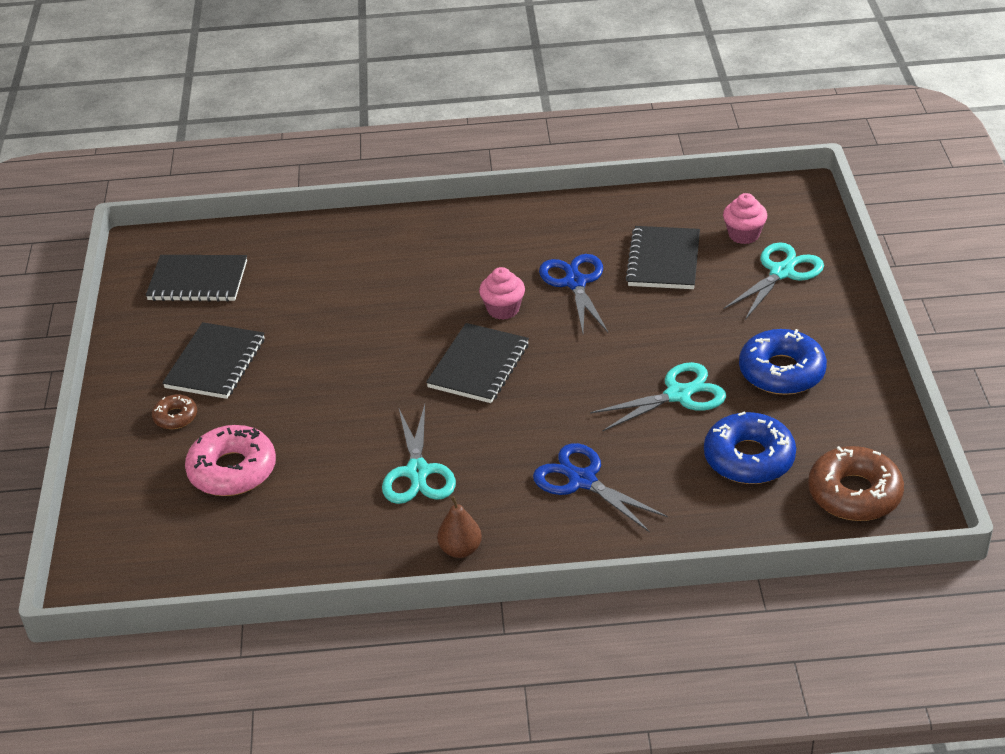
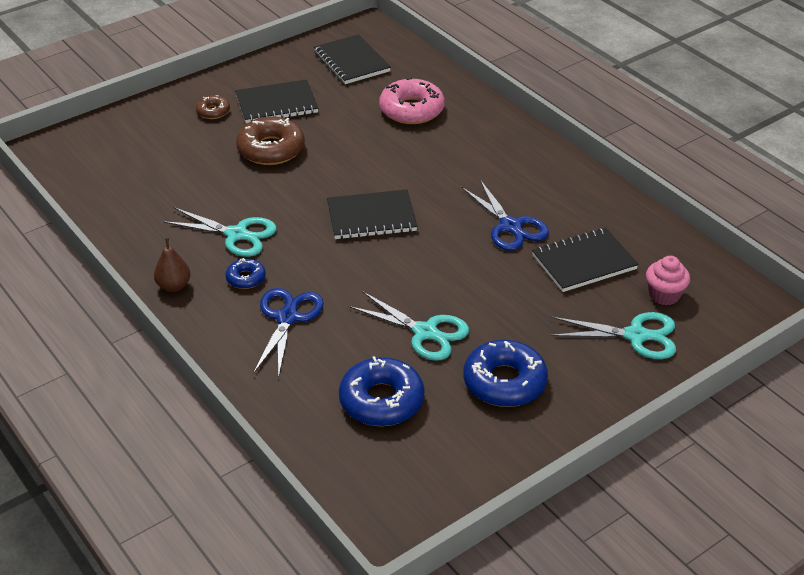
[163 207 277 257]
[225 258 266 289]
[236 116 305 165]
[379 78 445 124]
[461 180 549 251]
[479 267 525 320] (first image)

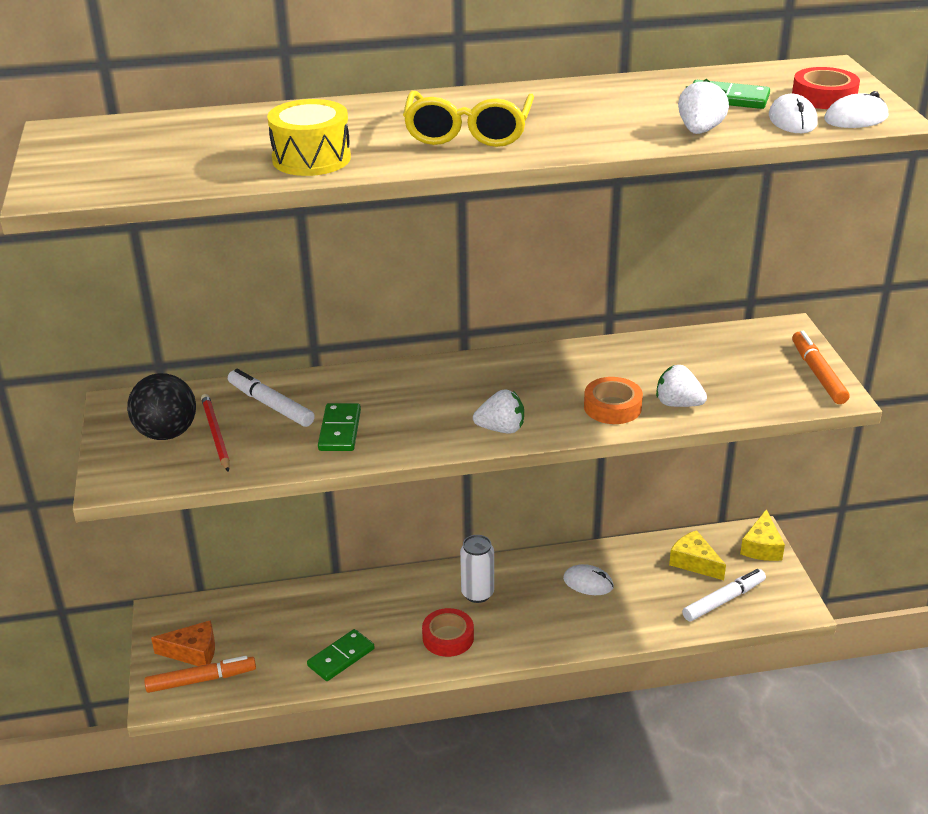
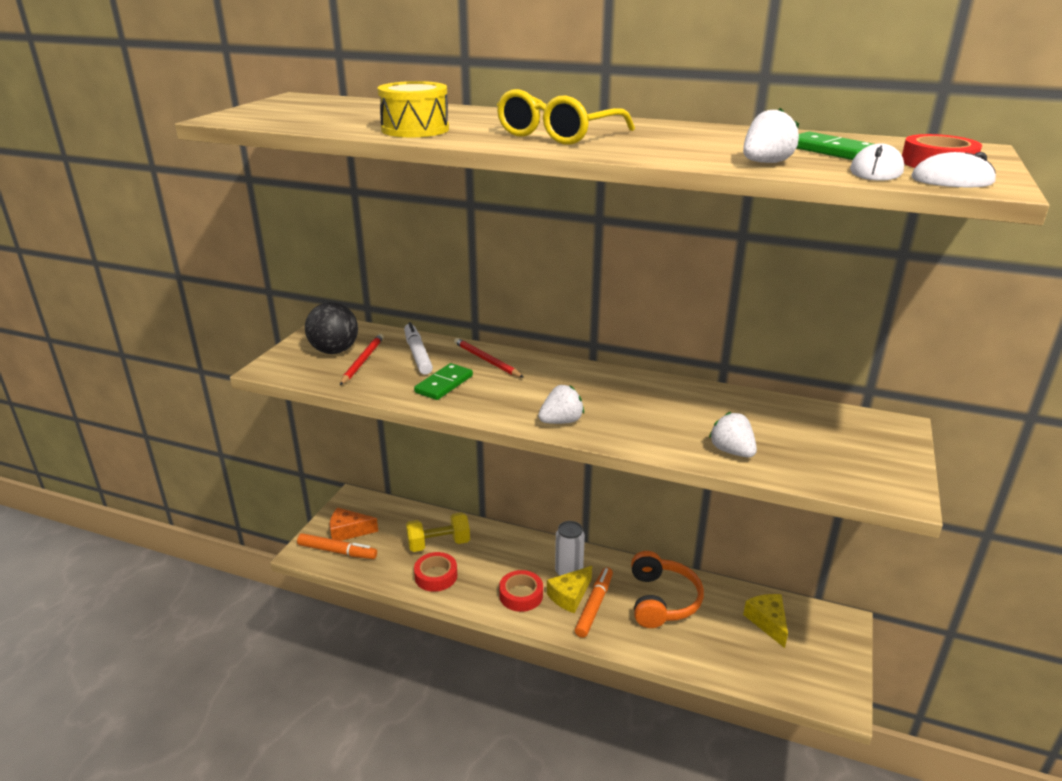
[330 508 379 541]
[406 512 470 552]
[414 552 457 592]
[454 338 524 378]
[538 385 584 424]
[547 566 592 613]
[575 567 613 638]
[631 551 704 628]
[584 377 643 424] (first image)
[682 569 766 621] (first image)

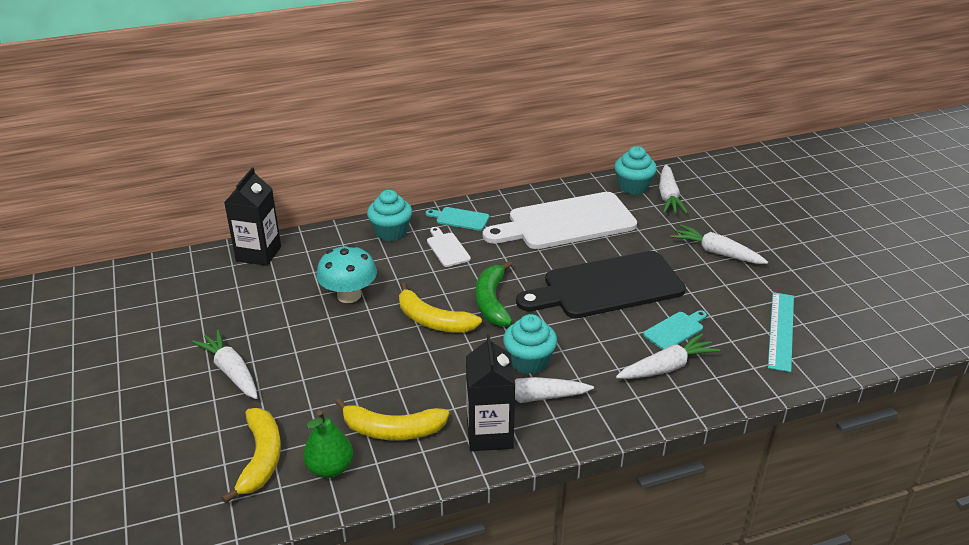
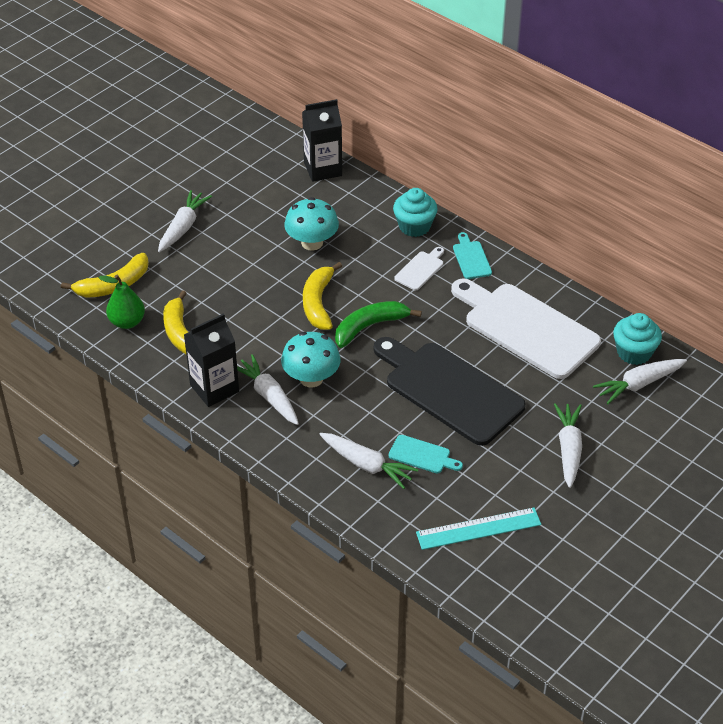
[281 332 340 388]

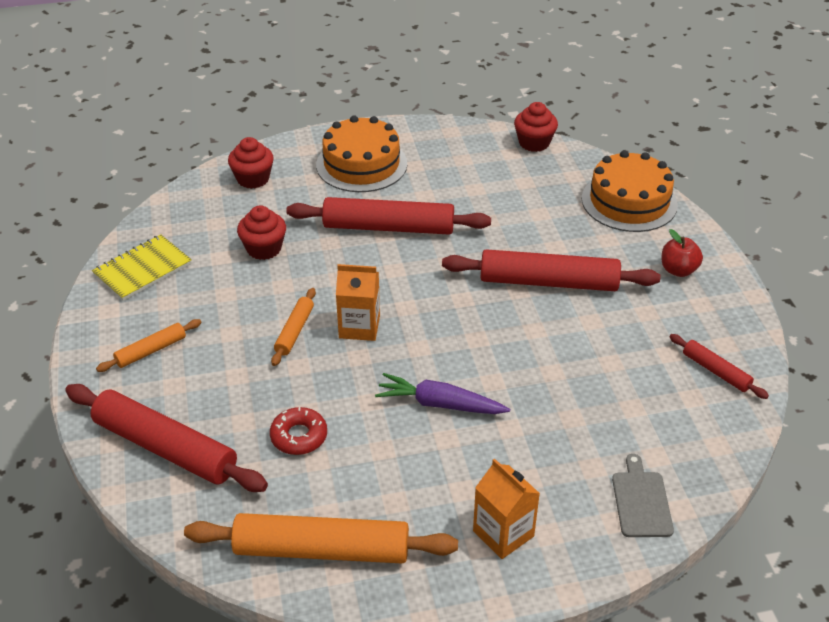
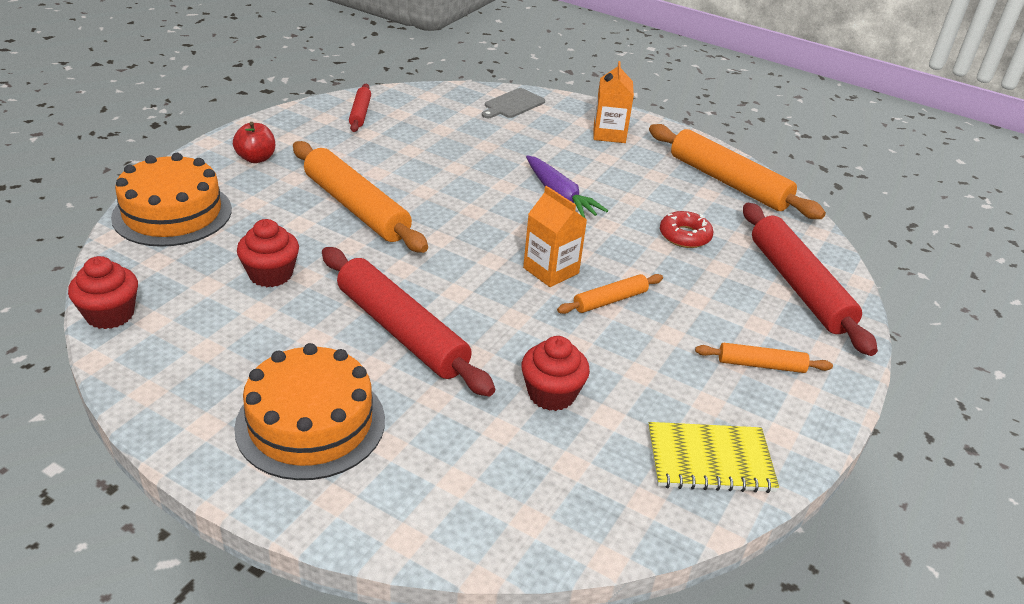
[237 219 299 287]
[293 141 428 253]

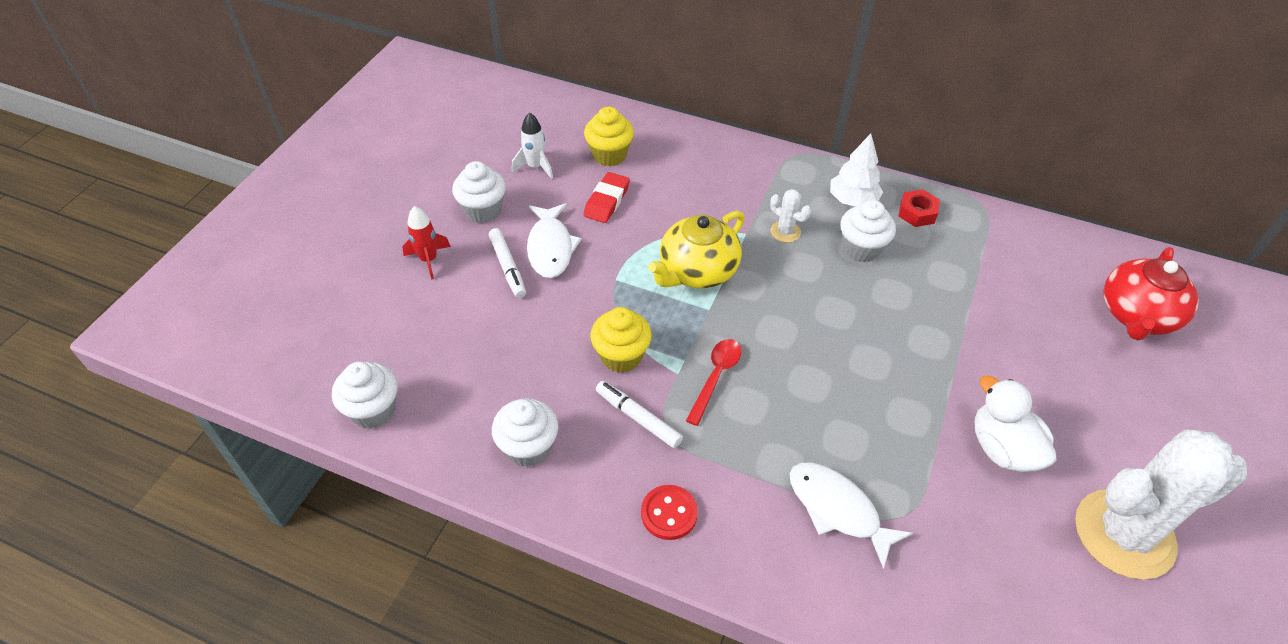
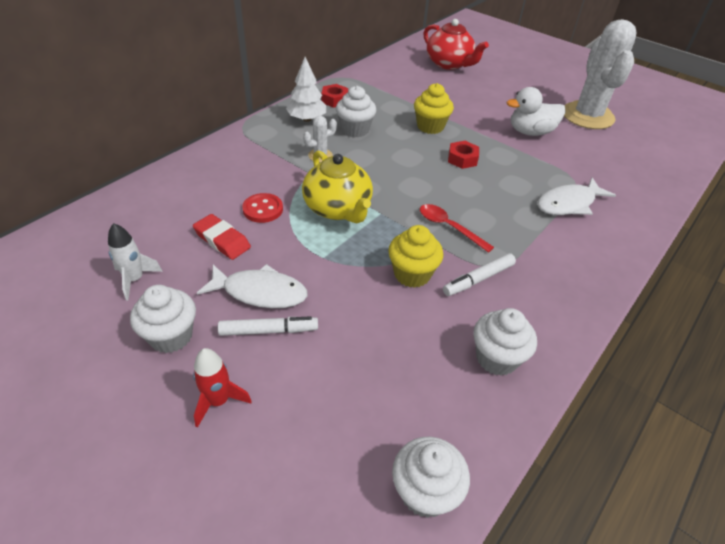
[242 193 283 223]
[414 83 454 134]
[448 141 479 169]

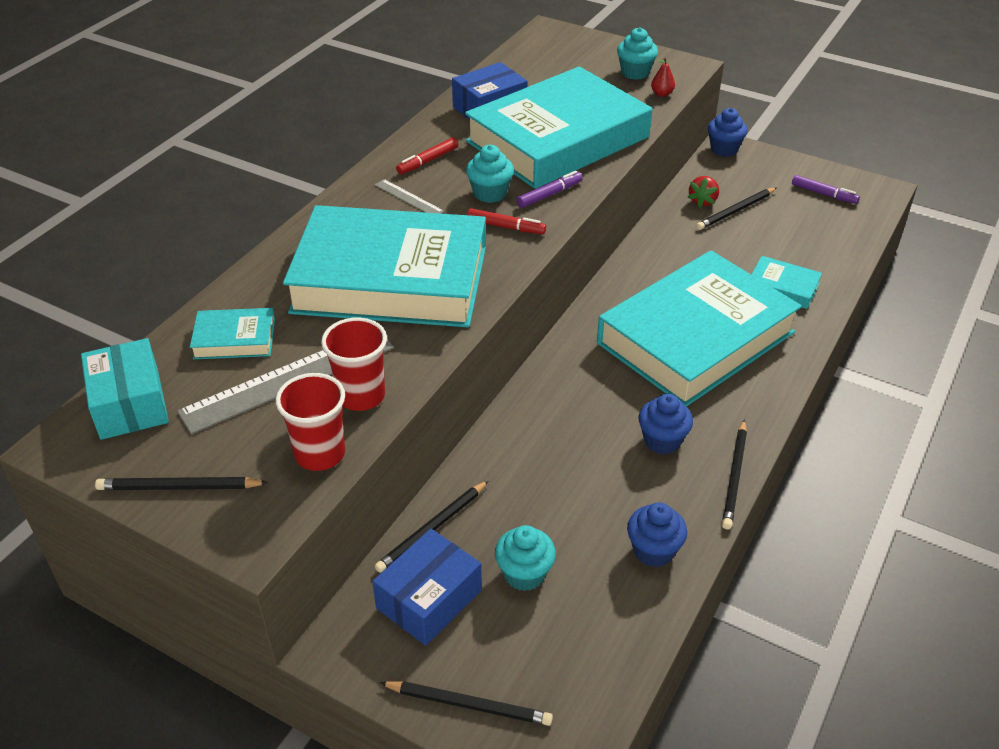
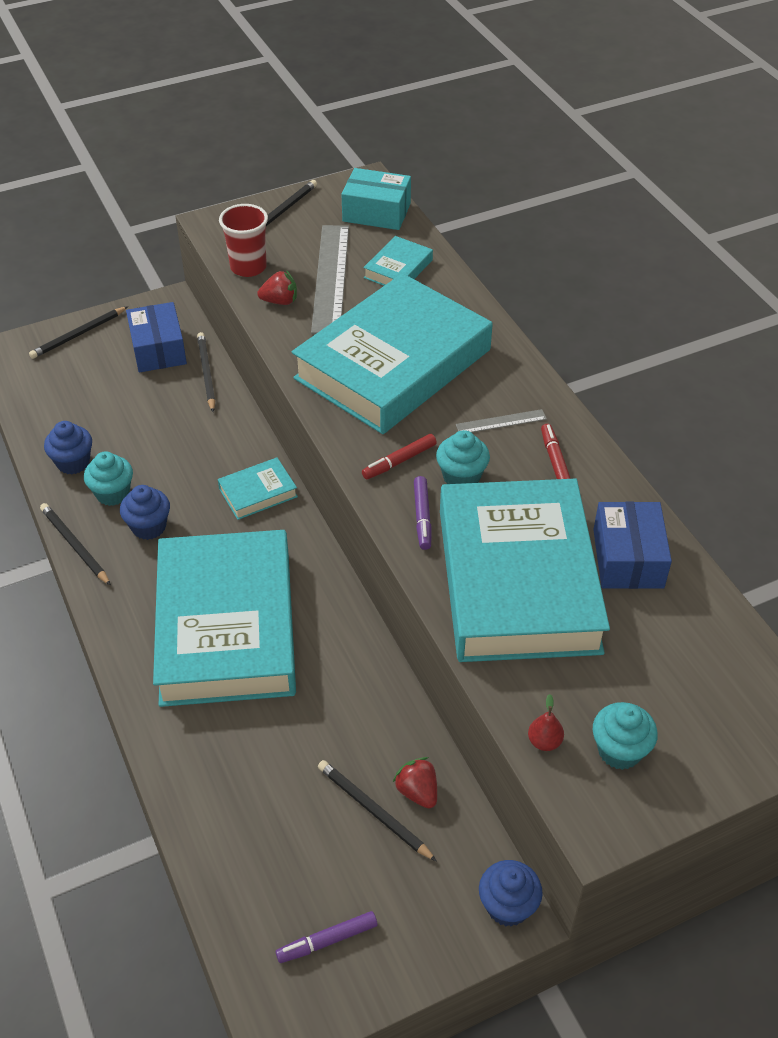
[84 452 133 506]
[218 458 298 520]
[257 270 297 305]
[318 760 437 862]

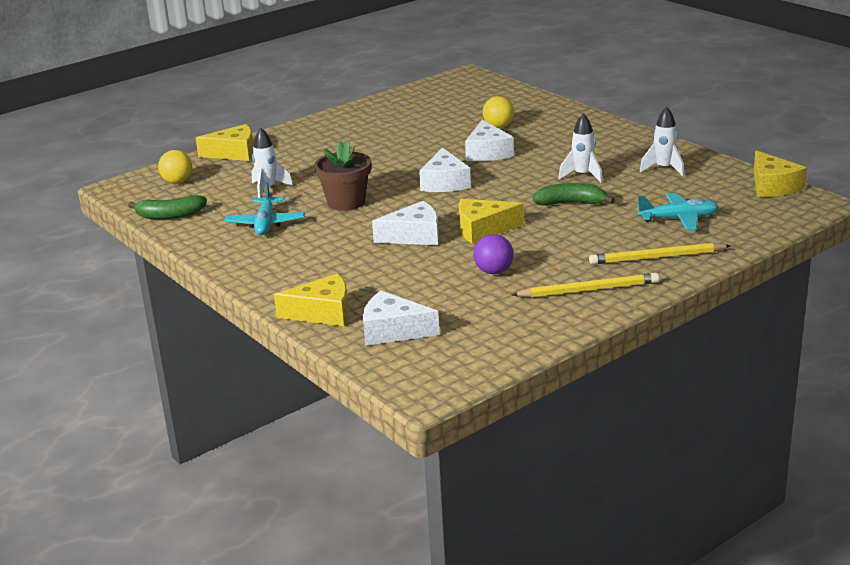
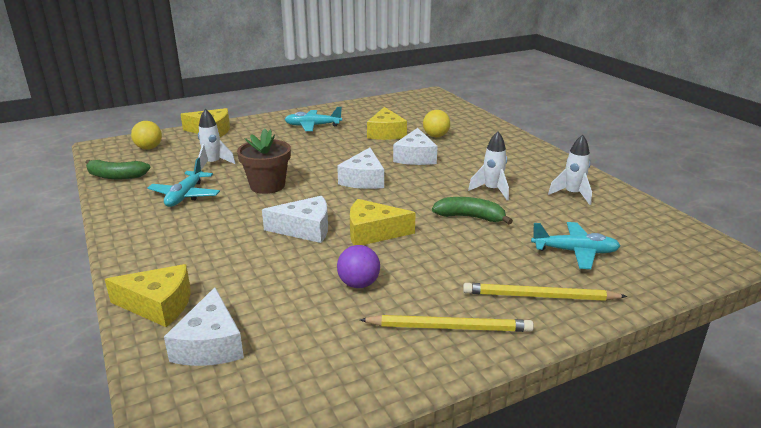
[164 287 244 366]
[284 107 342 131]
[367 107 407 140]

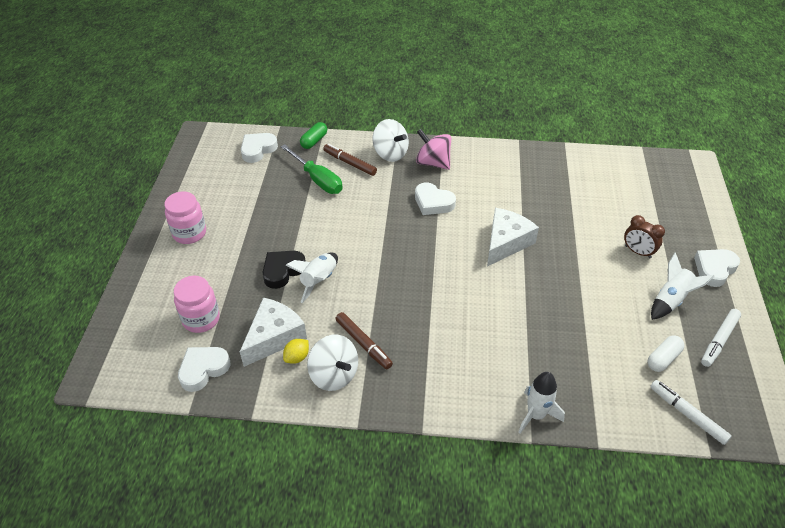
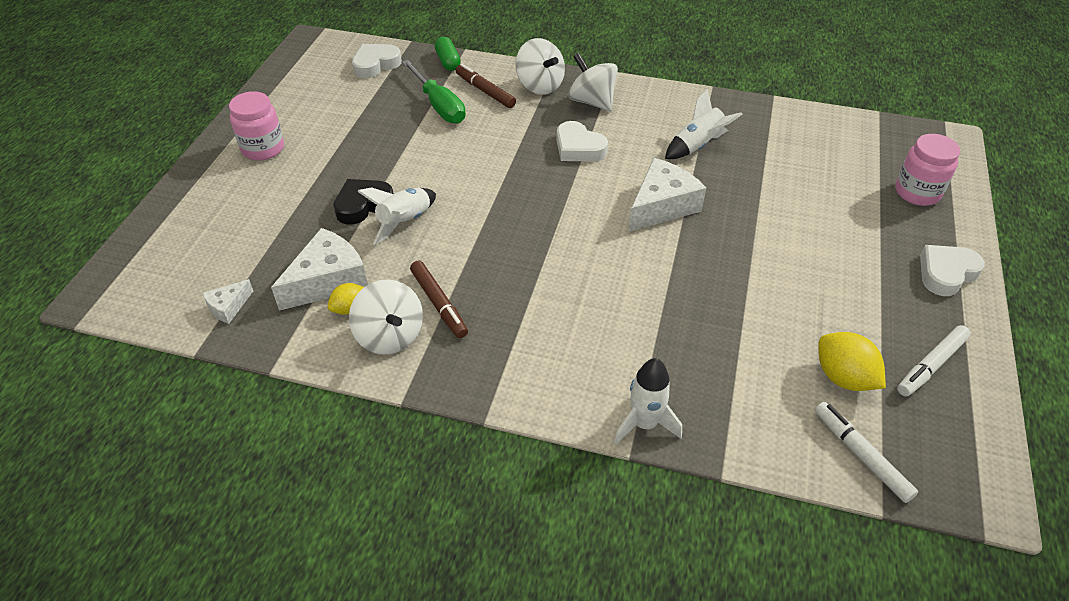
[202 279 253 324]
[435 37 461 71]
[569 53 618 111]
[665 89 743 159]
[818 332 886 391]
[895 134 960 206]
[624 215 665 258] (first image)

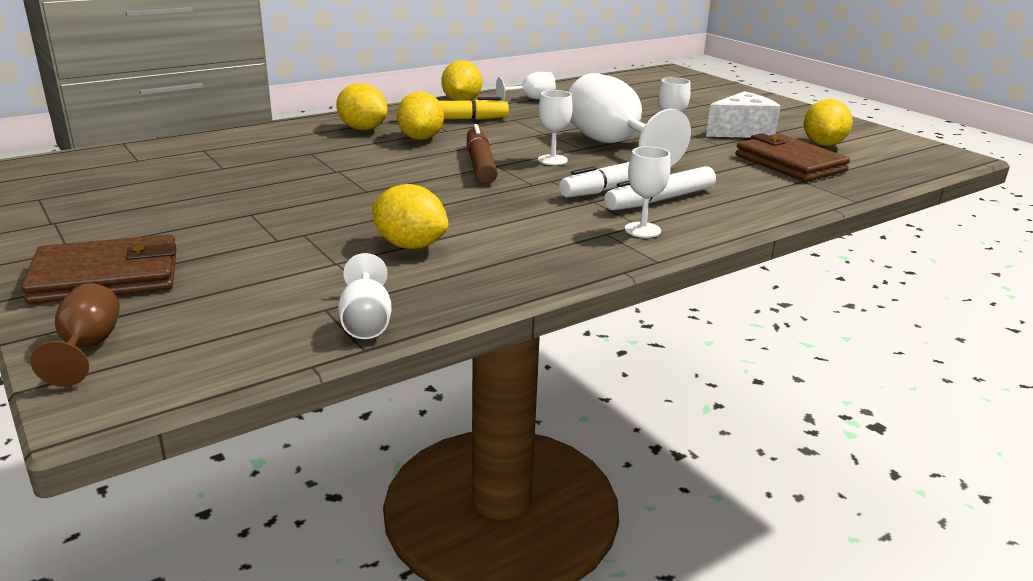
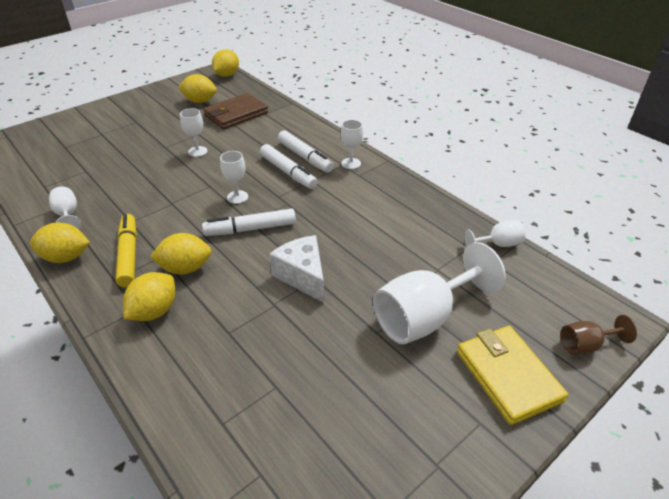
[202 209 296 236]
[212 49 239 77]
[269 235 324 303]
[373 242 506 344]
[457 326 568 425]

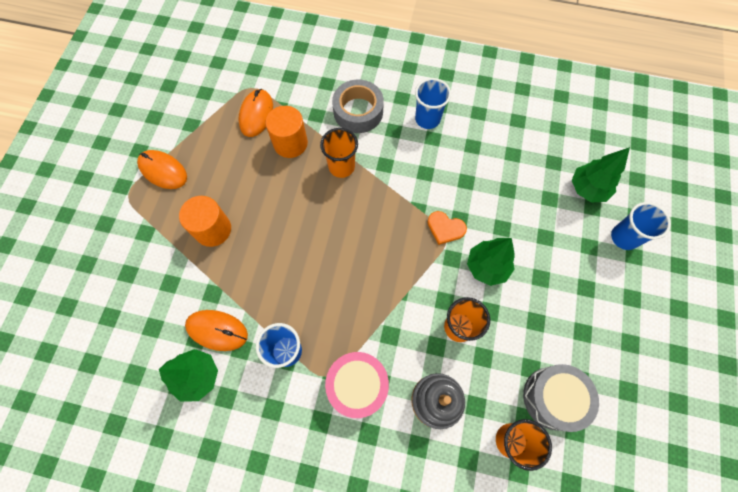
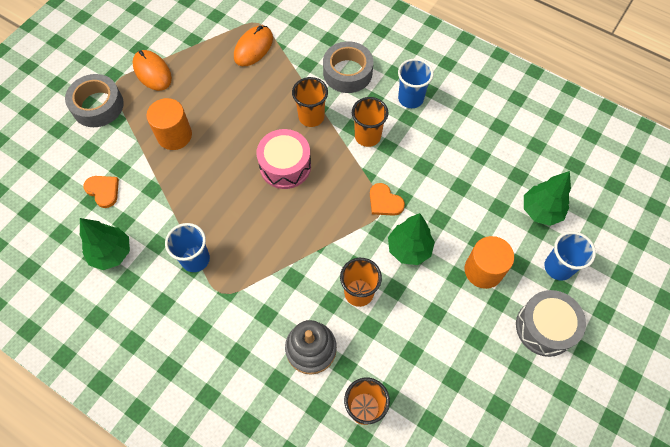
[65 74 124 127]
[83 176 119 208]
[256 129 311 189]
[352 97 388 147]
[465 236 514 289]
[516 290 586 357]
[185 310 248 351] (first image)

